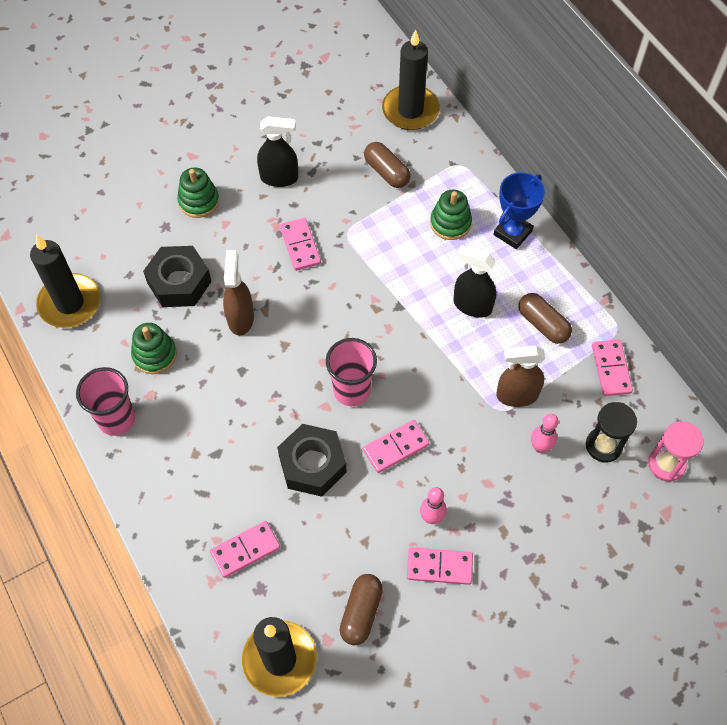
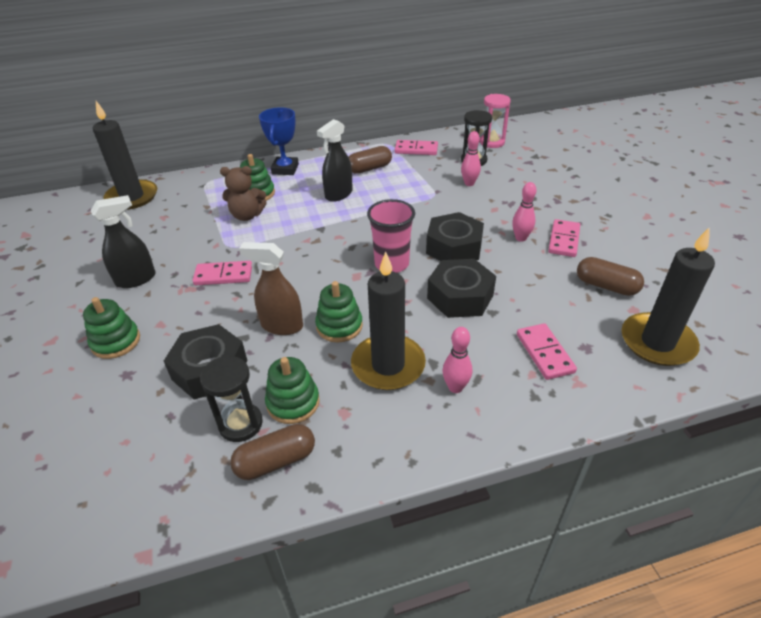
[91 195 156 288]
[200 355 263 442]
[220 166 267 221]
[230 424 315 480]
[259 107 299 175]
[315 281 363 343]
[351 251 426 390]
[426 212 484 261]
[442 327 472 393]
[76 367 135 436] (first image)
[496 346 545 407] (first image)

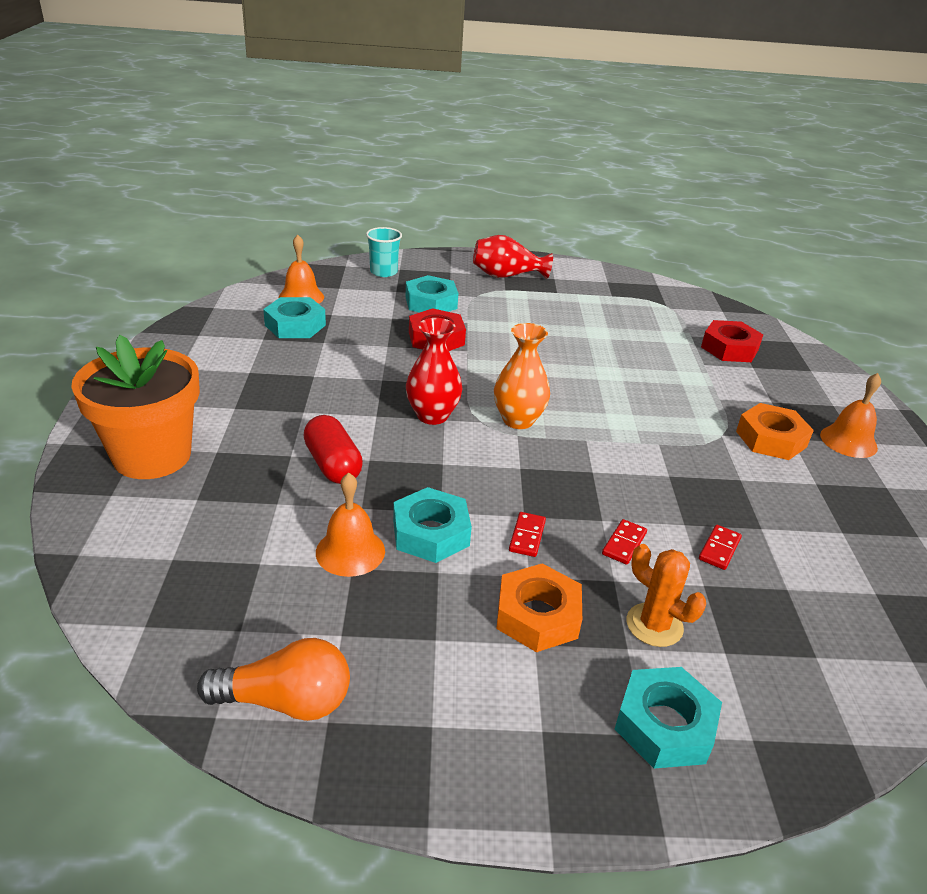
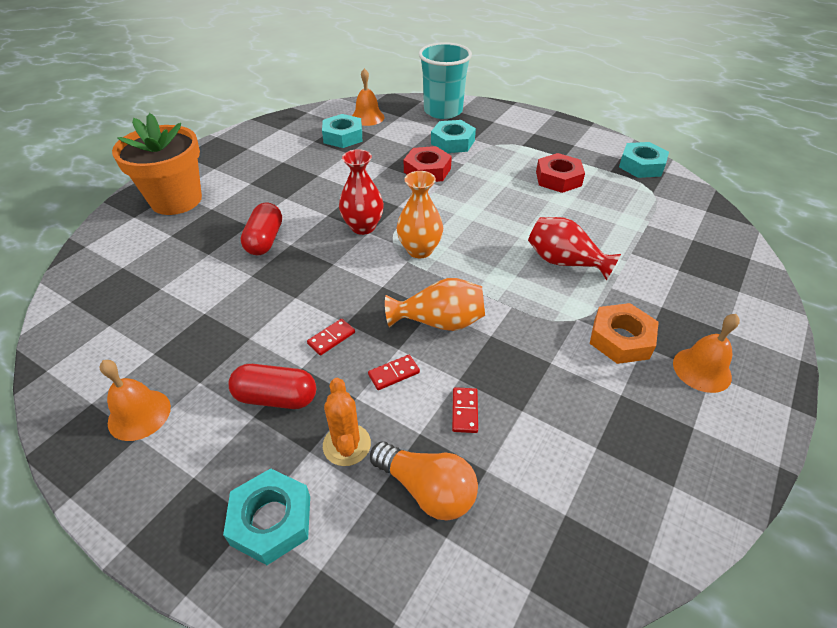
[100 360 171 441]
[228 364 316 409]
[370 441 478 520]
[385 278 485 331]
[419 42 472 119]
[452 387 478 433]
[528 217 621 280]
[536 153 585 193]
[619 142 669 178]

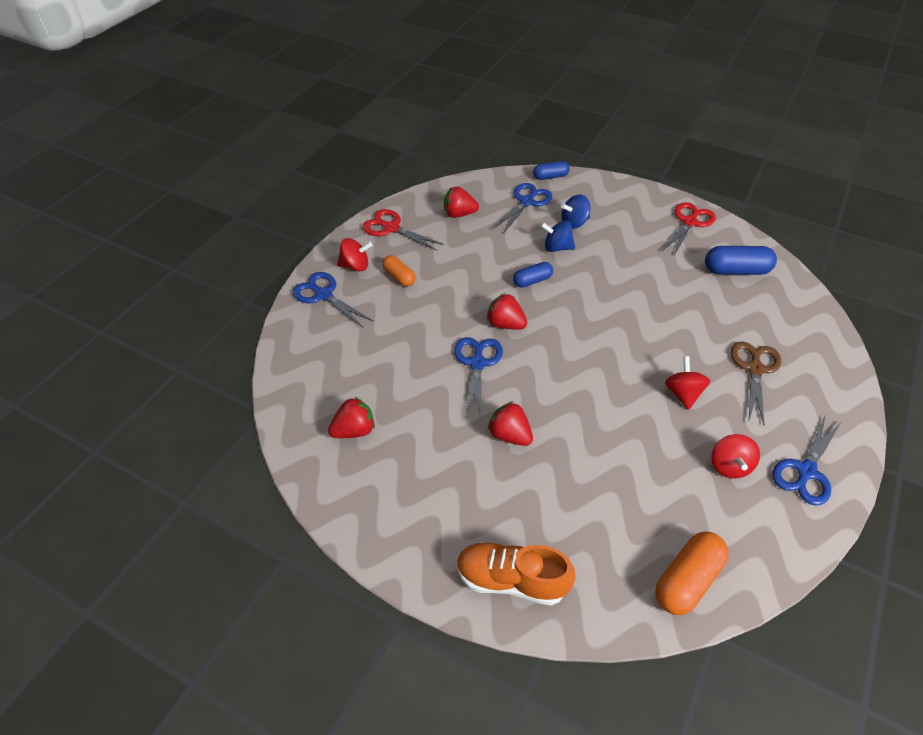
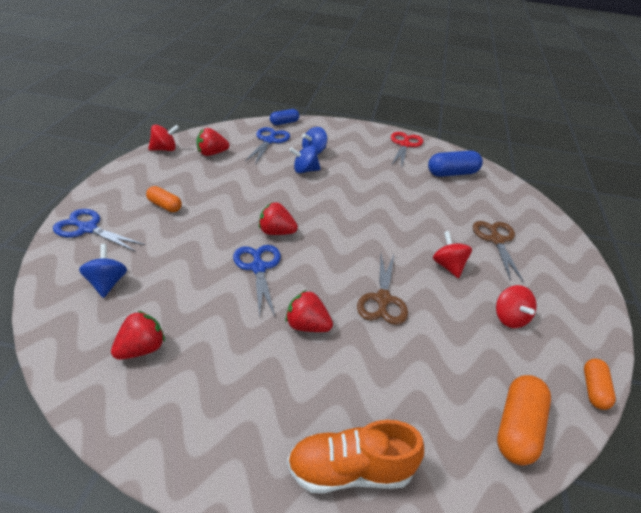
[79 244 127 298]
[148 124 179 151]
[357 254 408 325]
[584 359 616 410]
[362 209 444 251] (first image)
[513 262 553 288] (first image)
[773 416 841 506] (first image)

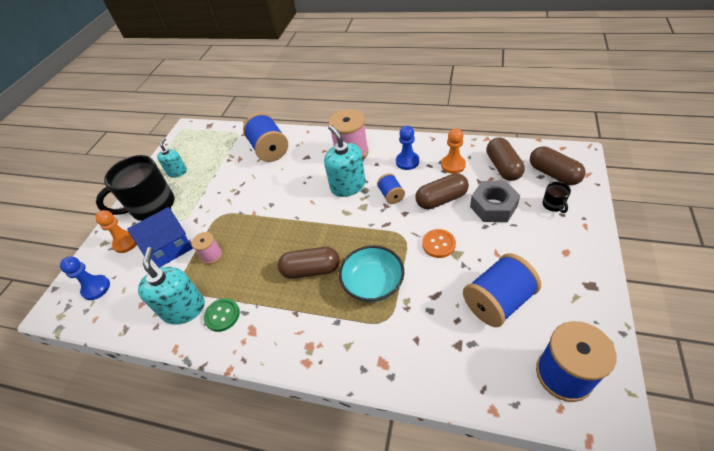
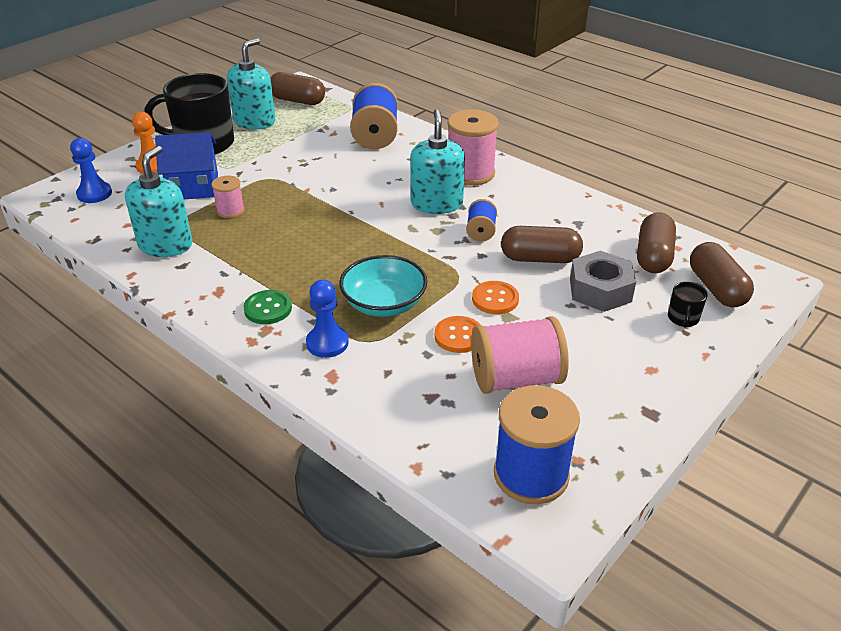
[227 38 276 129]
[243 290 292 324]
[270 72 325 105]
[306 280 349 358]
[434 316 481 353]
[471 316 569 394]
[441 128 466 174] (first image)

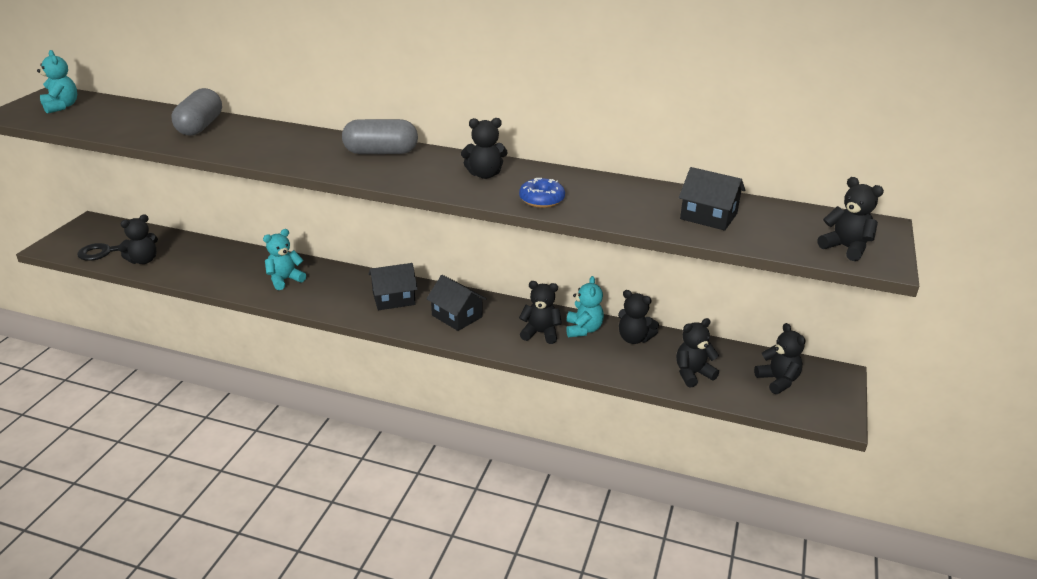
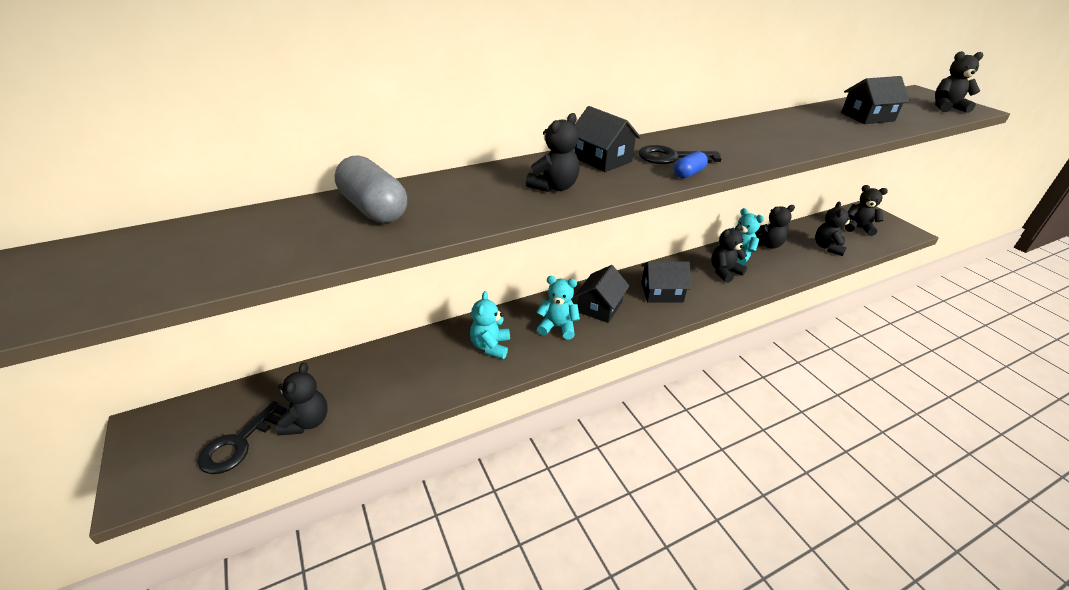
[526 113 580 192]
[536 276 580 340]
[574 106 641 172]
[638 145 722 164]
[674 151 708 178]
[519 178 565 208] (first image)

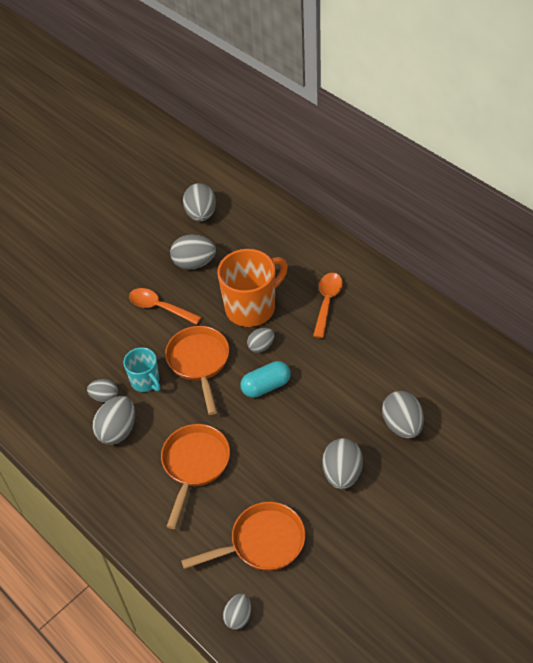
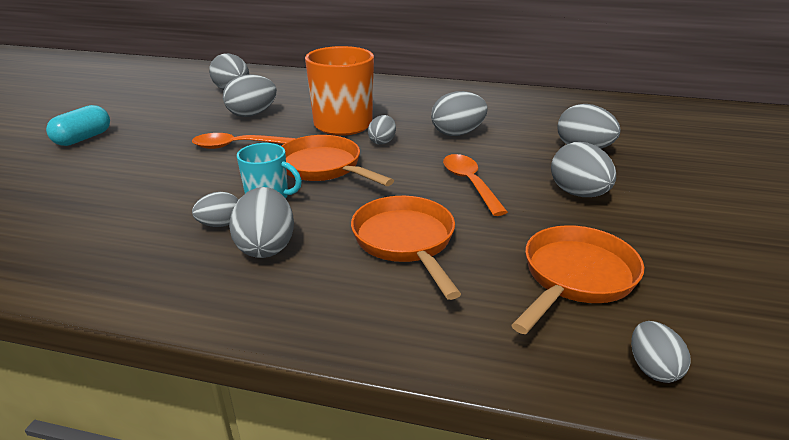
[46 105 110 146]
[431 91 488 136]
[443 154 508 216]

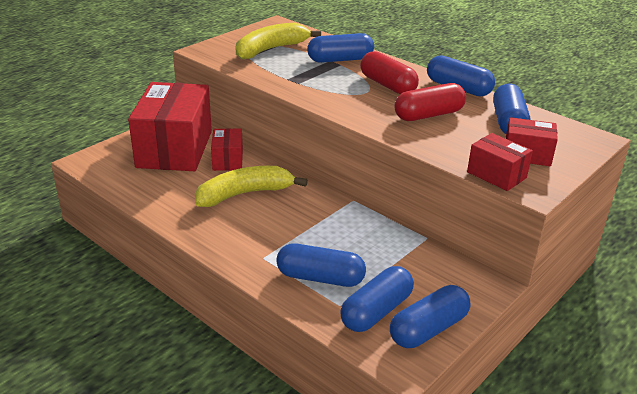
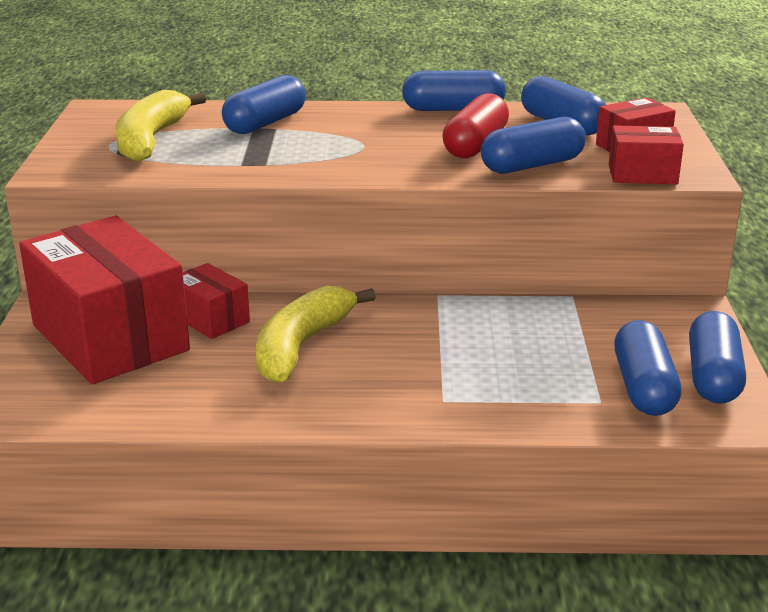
[481 117 586 174]
[360 51 419 94] (first image)

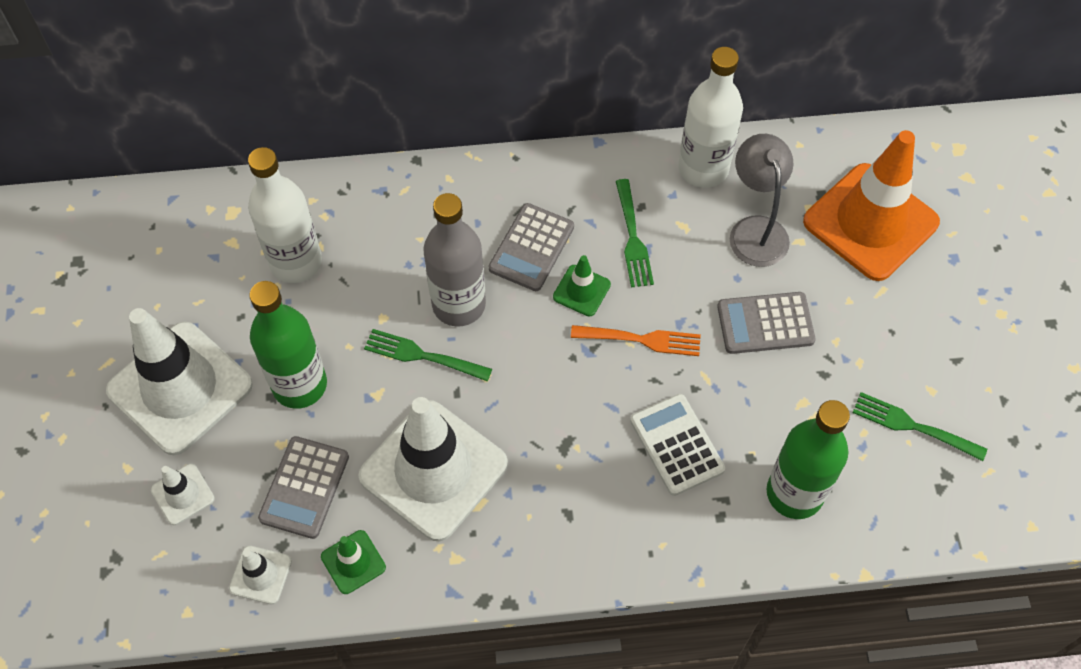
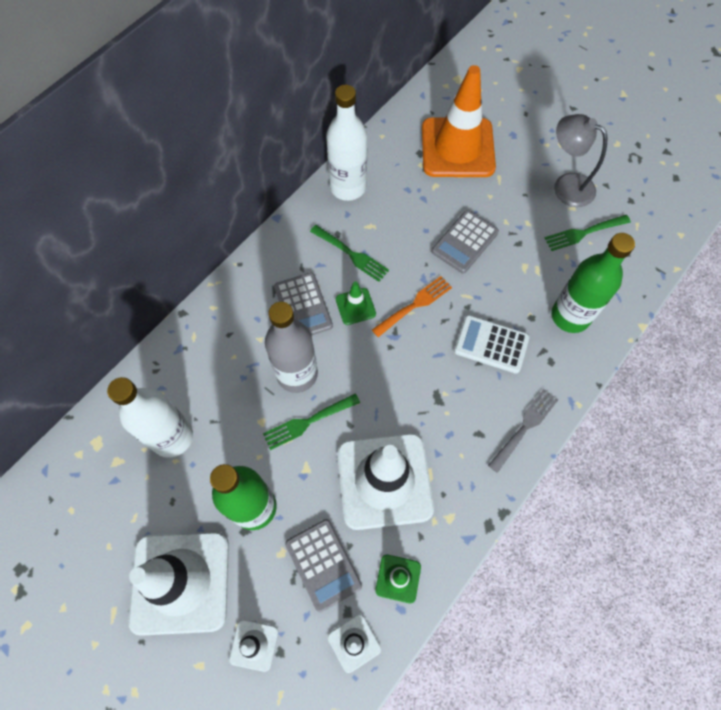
[488 389 558 473]
[554 114 608 207]

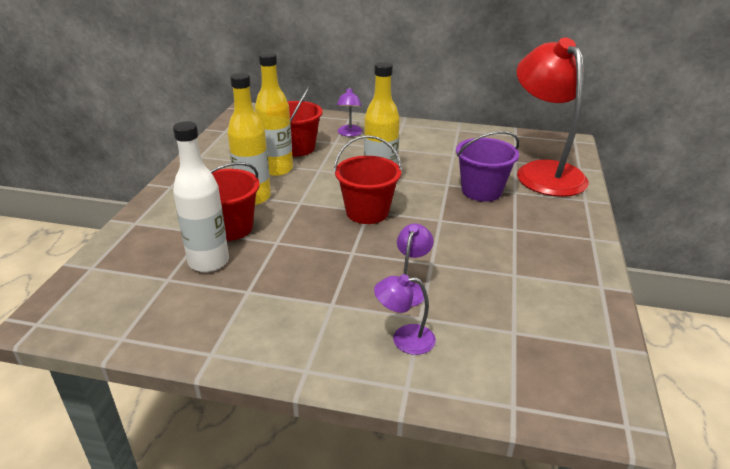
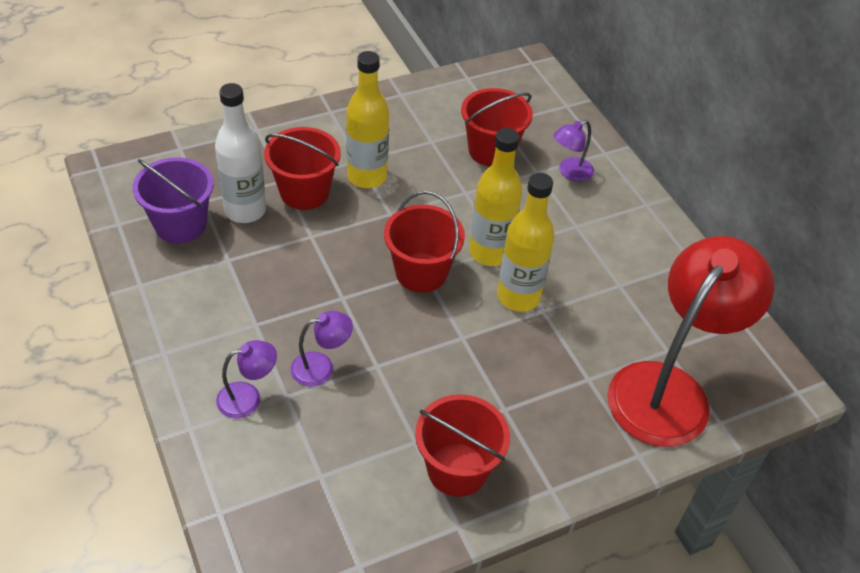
[133 157 214 244]
[216 340 277 418]
[415 394 510 497]
[497 173 554 312]

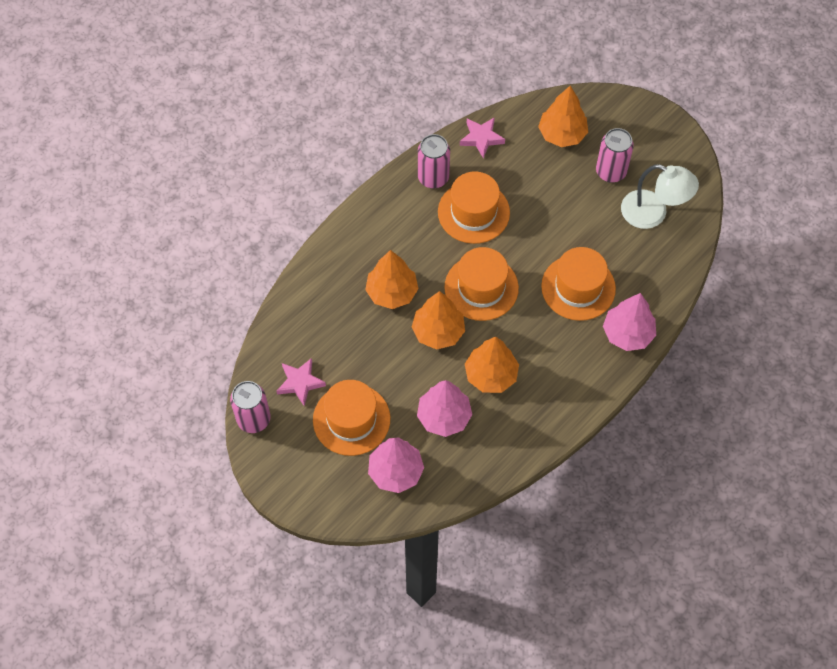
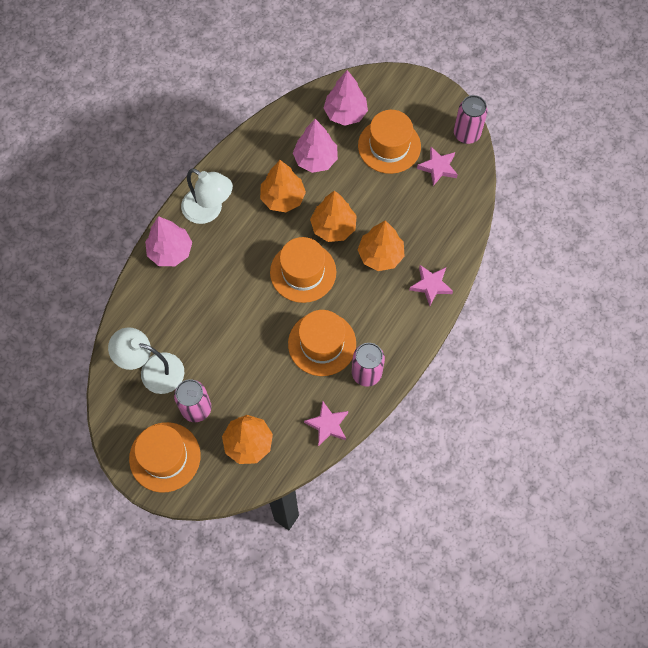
[129 422 201 493]
[181 168 233 224]
[409 265 453 306]

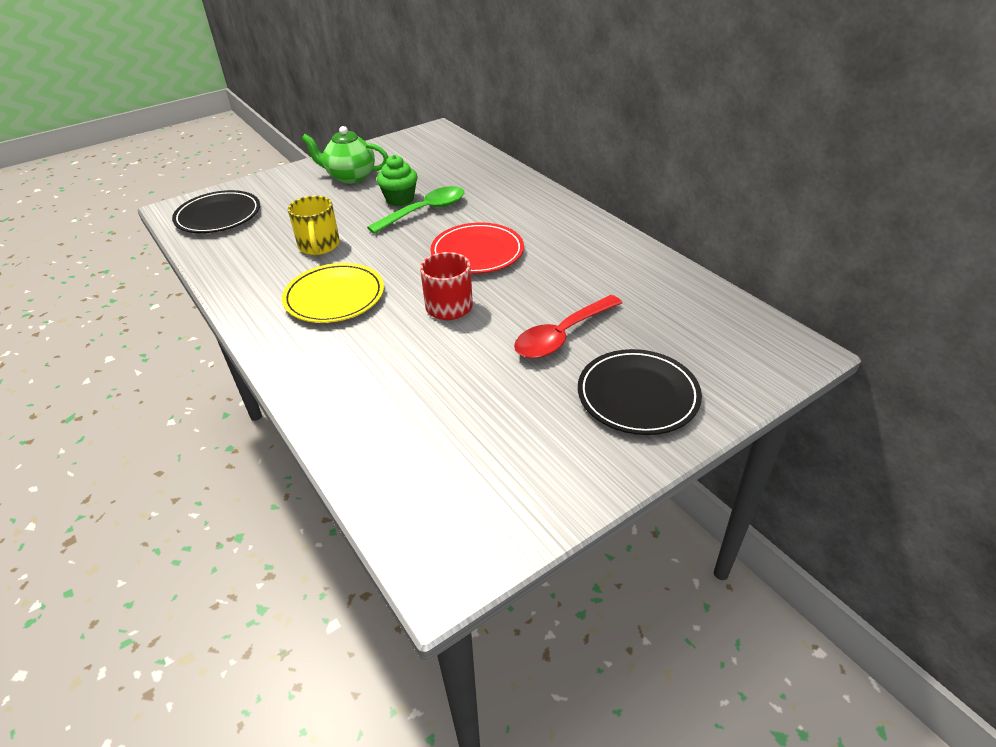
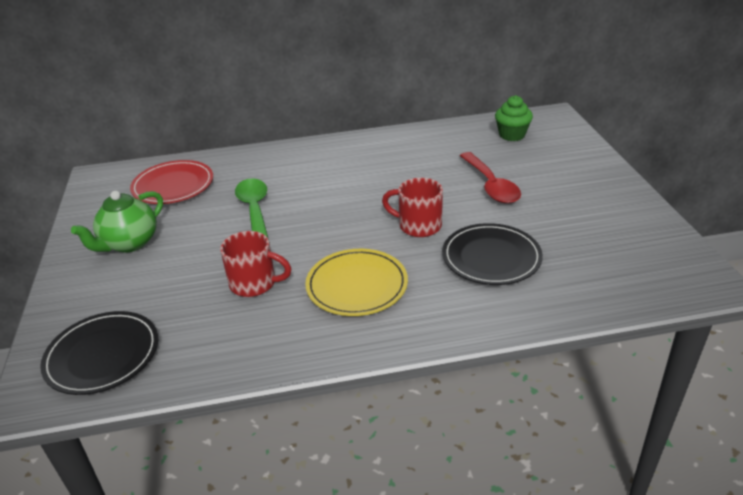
[130 160 213 204]
[220 231 292 297]
[442 223 543 285]
[495 95 533 141]

